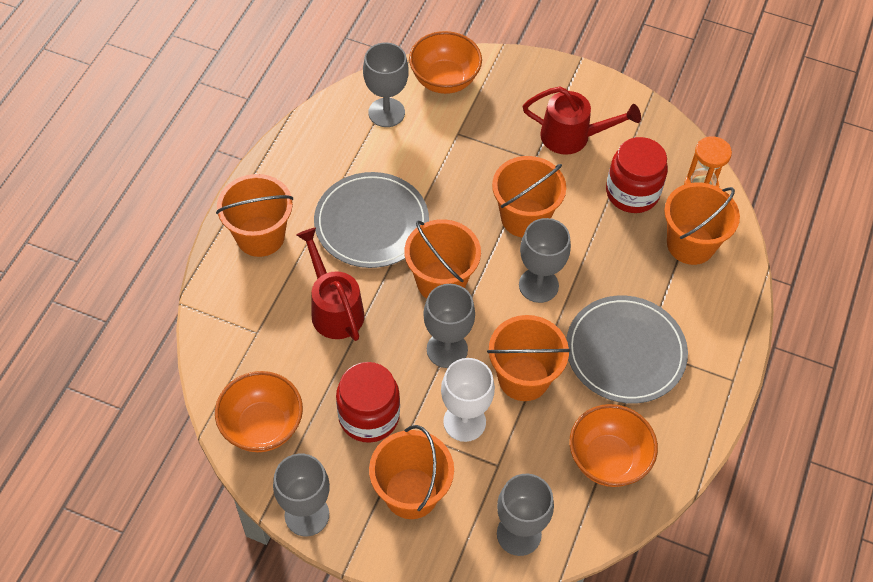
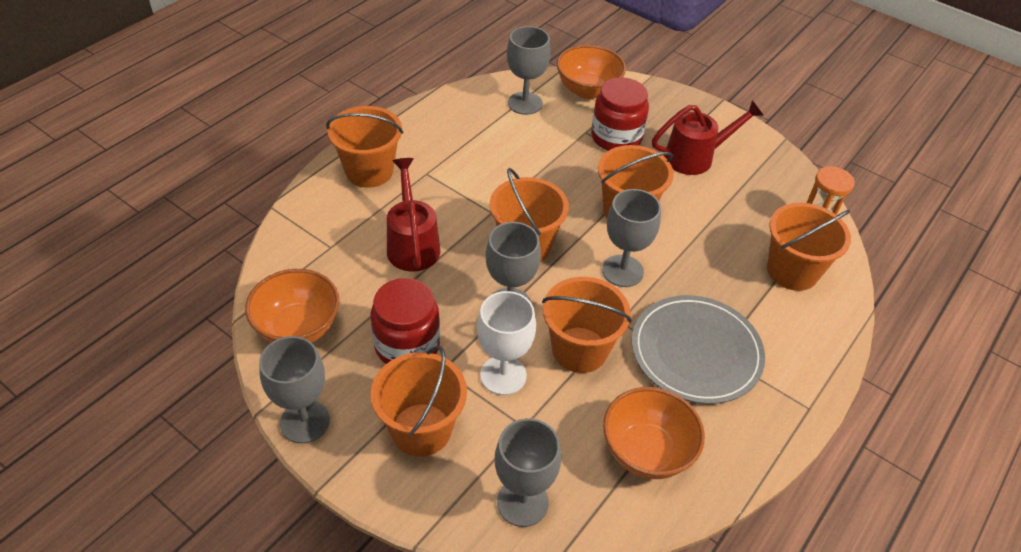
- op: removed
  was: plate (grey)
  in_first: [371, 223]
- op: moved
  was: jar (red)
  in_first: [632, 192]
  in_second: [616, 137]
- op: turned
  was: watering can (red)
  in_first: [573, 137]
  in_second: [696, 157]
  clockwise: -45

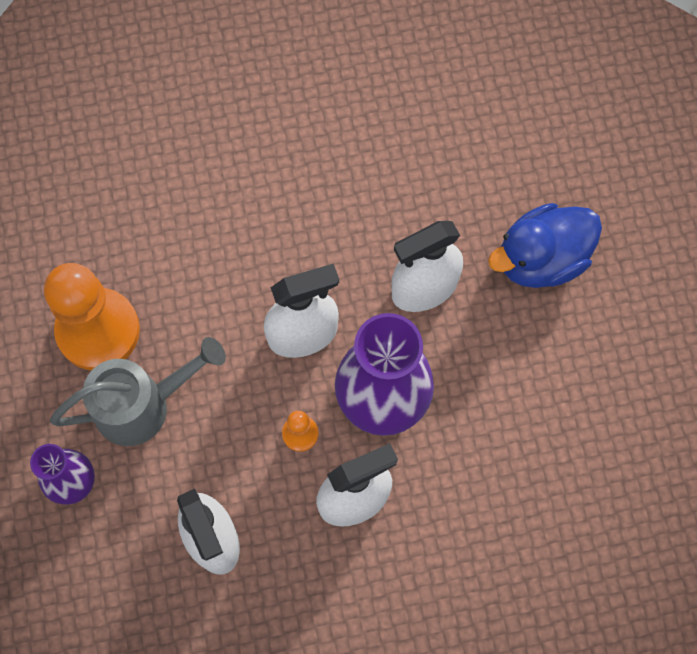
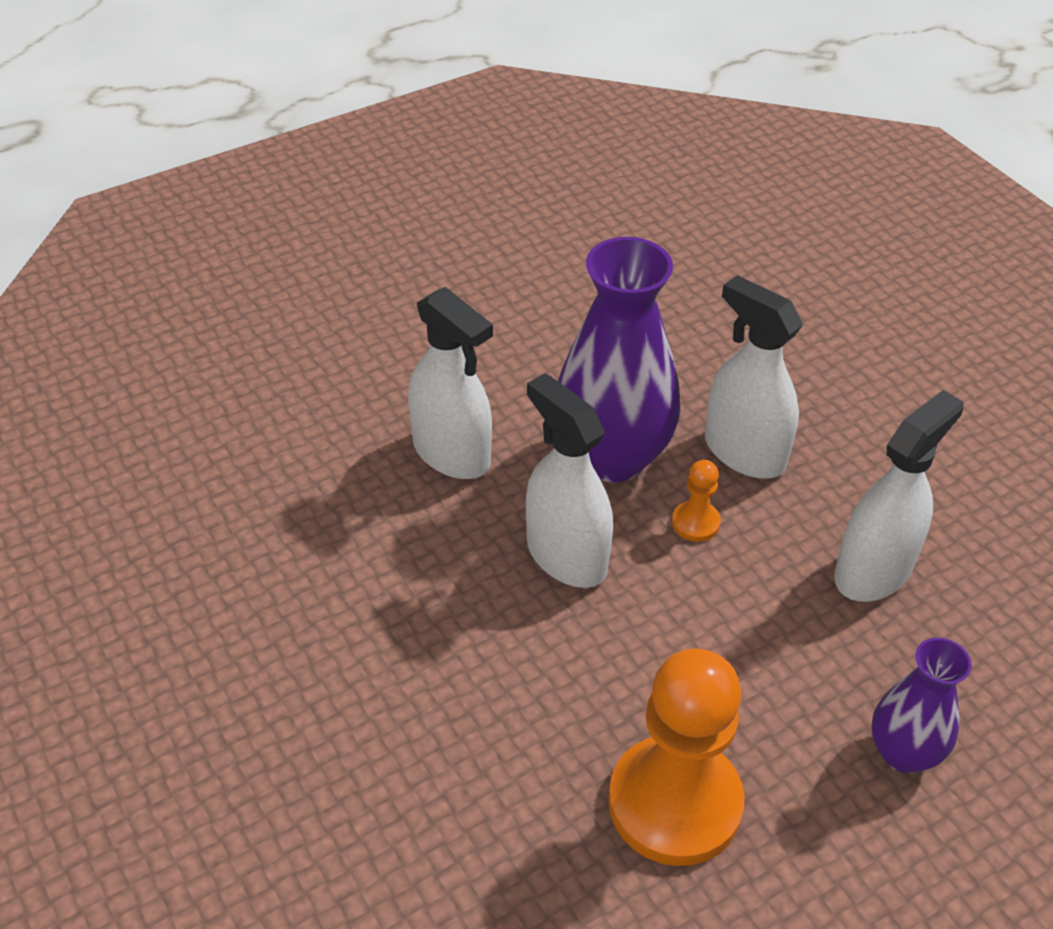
- op: removed
  was: watering can (grey)
  in_first: [142, 405]
- op: removed
  was: duck (blue)
  in_first: [541, 259]

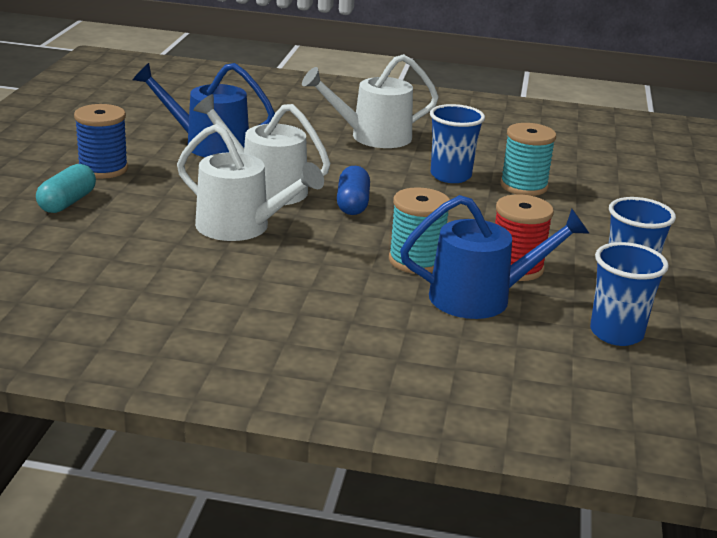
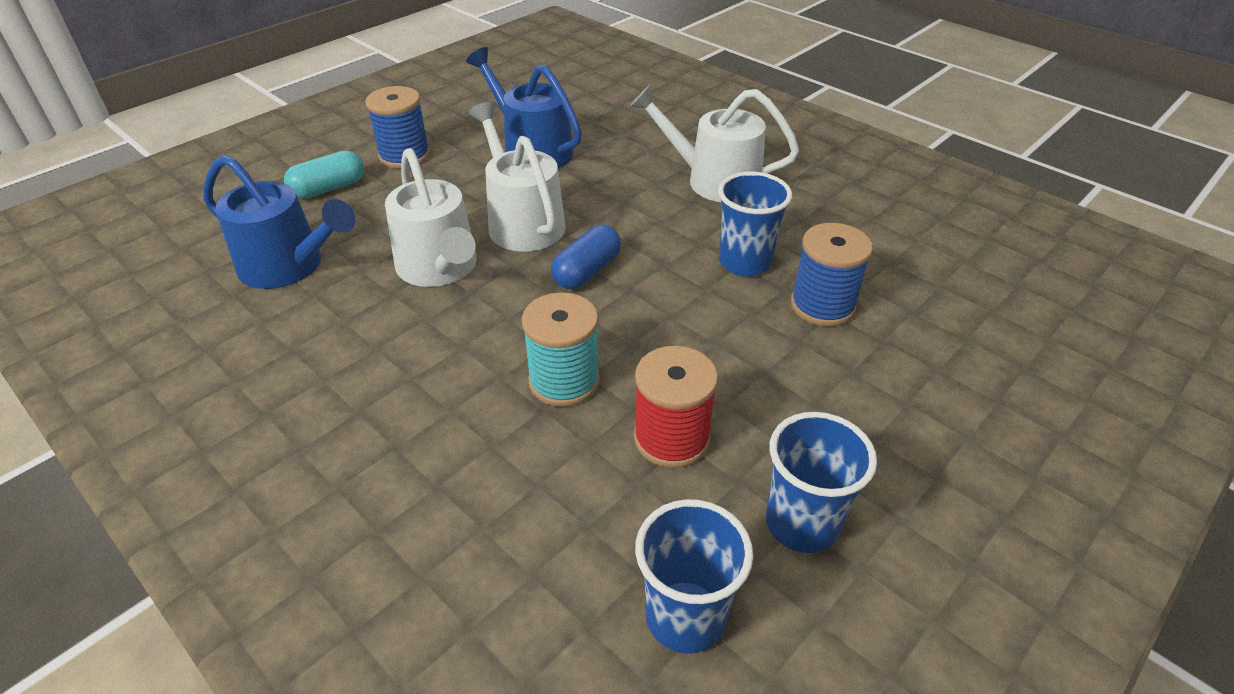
- op: moved
  was: watering can (blue)
  in_first: [480, 297]
  in_second: [289, 266]
- op: recoloured
  was: spool (turquoise)
  now: spool (blue)
  in_first: [523, 186]
  in_second: [822, 306]

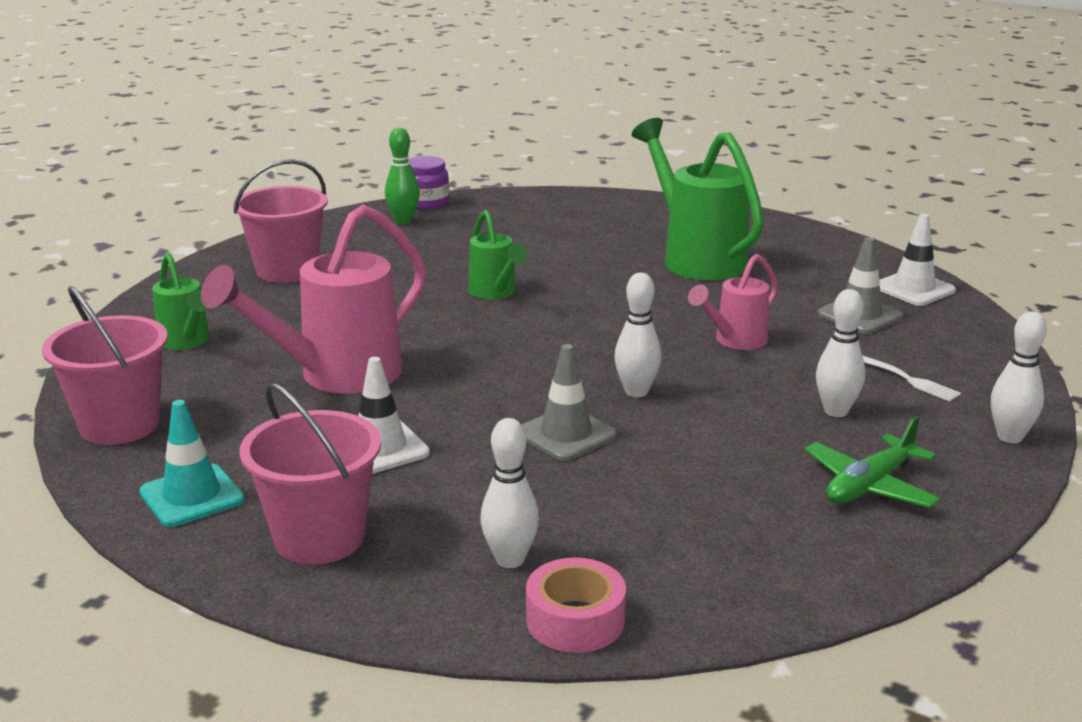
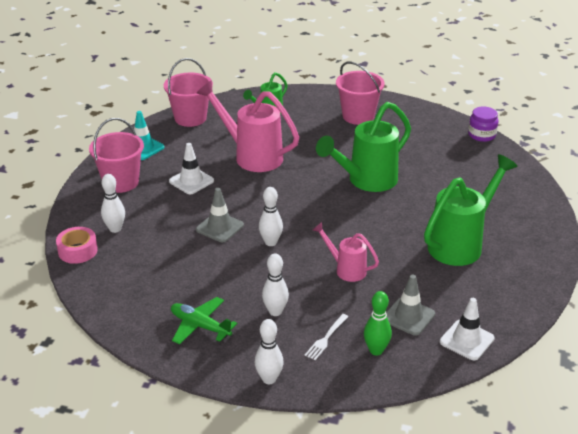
- op: moved
  was: bowling pin (green)
  in_first: [403, 221]
  in_second: [376, 350]
- op: resized
  was: watering can (green)
  in_first: [495, 293]
  in_second: [366, 181]
  ratio: 1.83

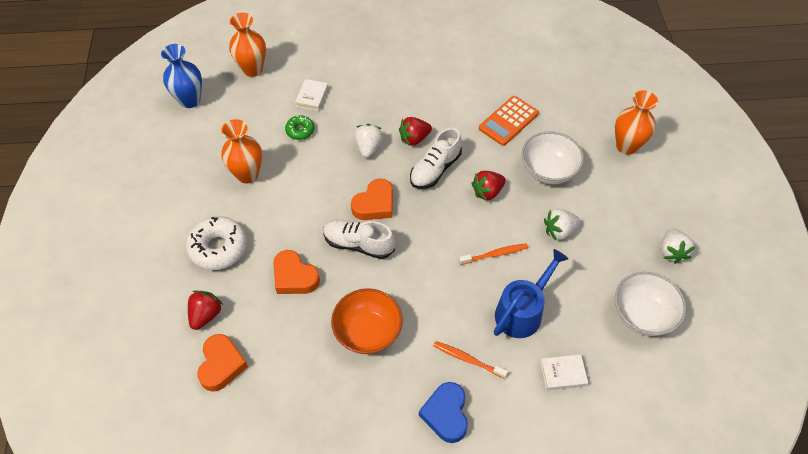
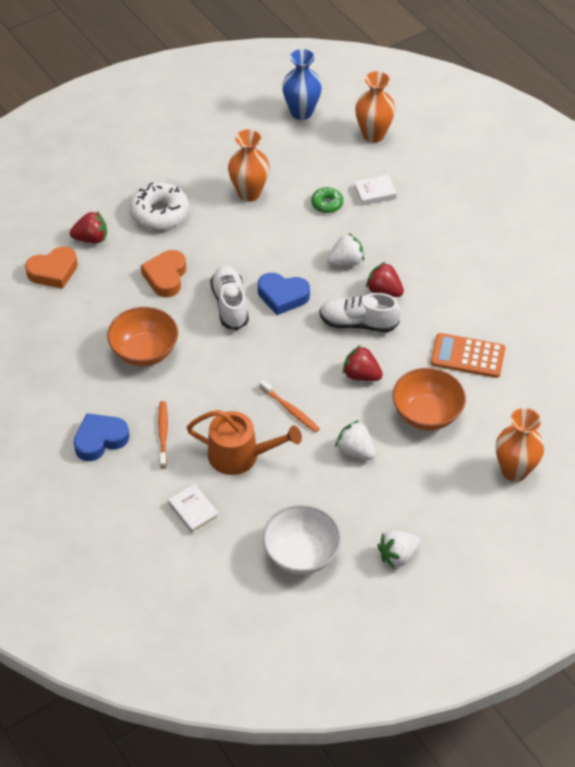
- op: recoloured
  was: heart (orange)
  now: heart (blue)
  in_first: [375, 204]
  in_second: [282, 296]
- op: recoloured
  was: watering can (blue)
  now: watering can (orange)
  in_first: [522, 312]
  in_second: [240, 455]
- op: recoloured
  was: bowl (white)
  now: bowl (orange)
  in_first: [548, 170]
  in_second: [426, 414]

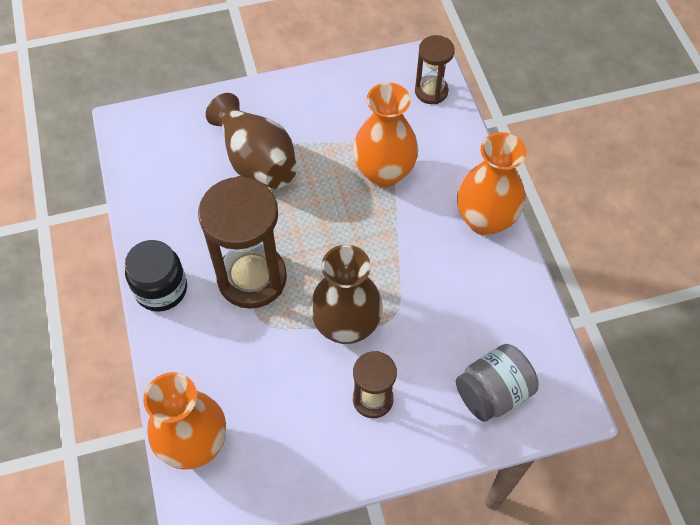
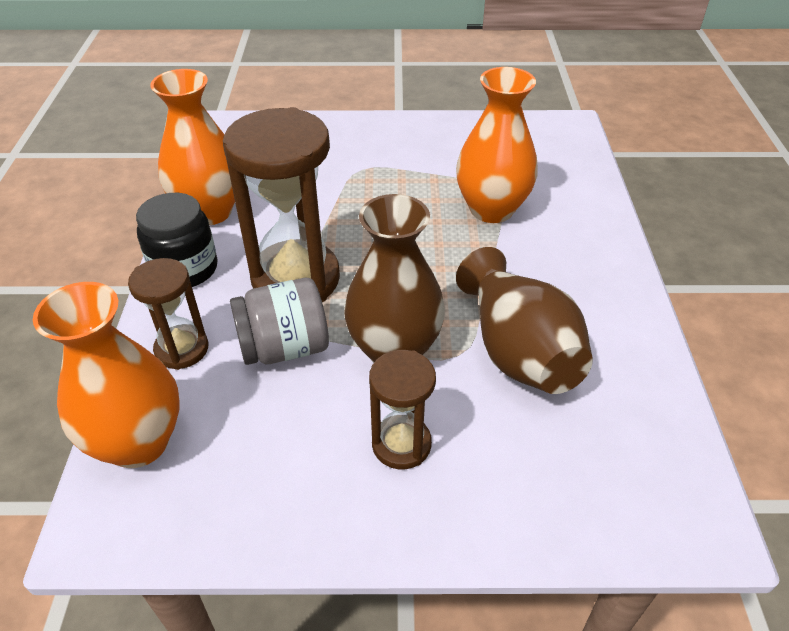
- op: moved
  was: vase (brown)
  in_first: [256, 160]
  in_second: [517, 350]
- op: moved
  was: hourglass (brown)
  in_first: [431, 91]
  in_second: [182, 349]
- op: moved
  was: jar (grey)
  in_first: [492, 393]
  in_second: [284, 347]
- op: moved
  was: vase (orange)
  in_first: [485, 220]
  in_second: [210, 212]

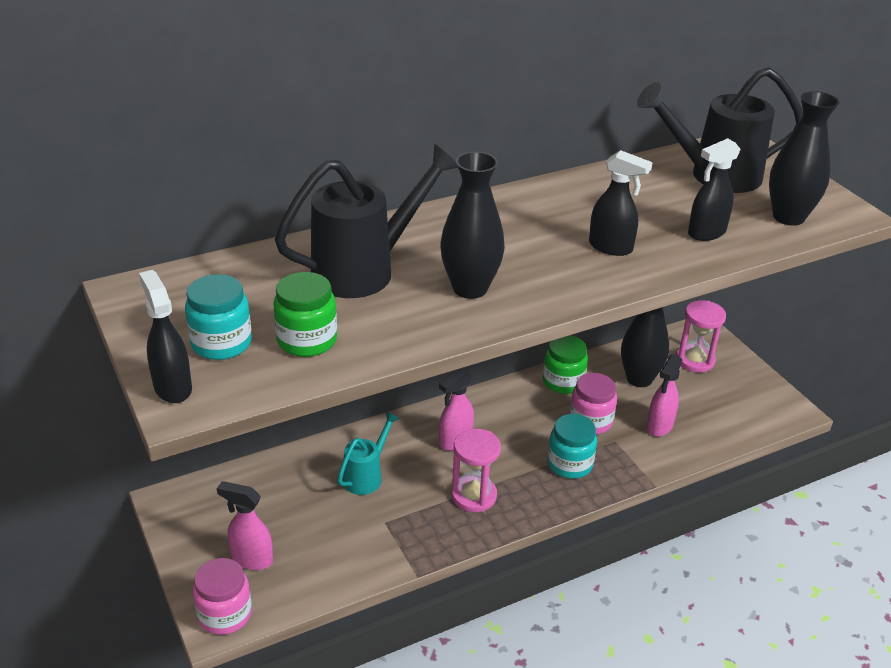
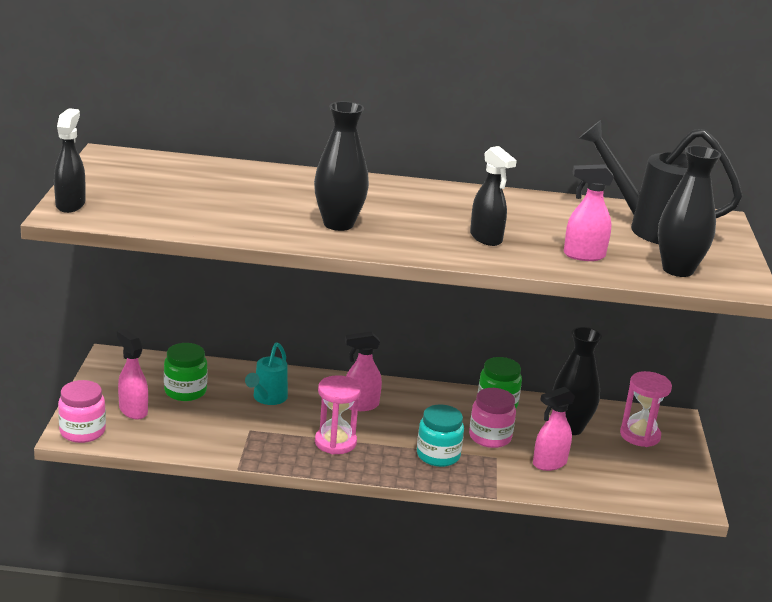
- op: removed
  was: jar (turquoise)
  in_first: [221, 343]
- op: removed
  was: watering can (black)
  in_first: [366, 270]
- op: moved
  was: jar (green)
  in_first: [307, 340]
  in_second: [185, 391]
- op: recoloured
  was: spray bottle (black)
  now: spray bottle (pink)
  in_first: [706, 233]
  in_second: [583, 255]
- op: turned
  was: watering can (turquoise)
  in_first: [367, 476]
  in_second: [267, 399]
  clockwise: 135

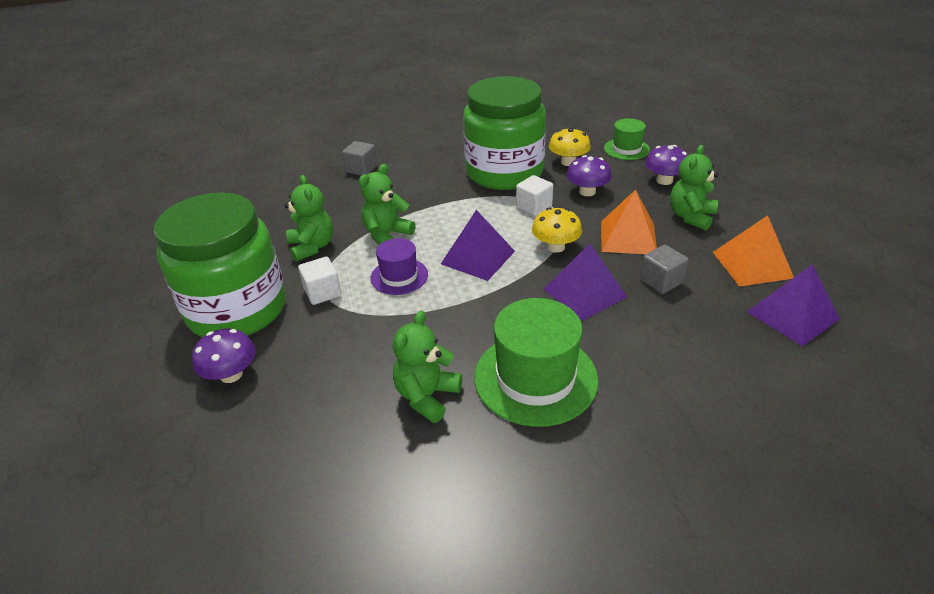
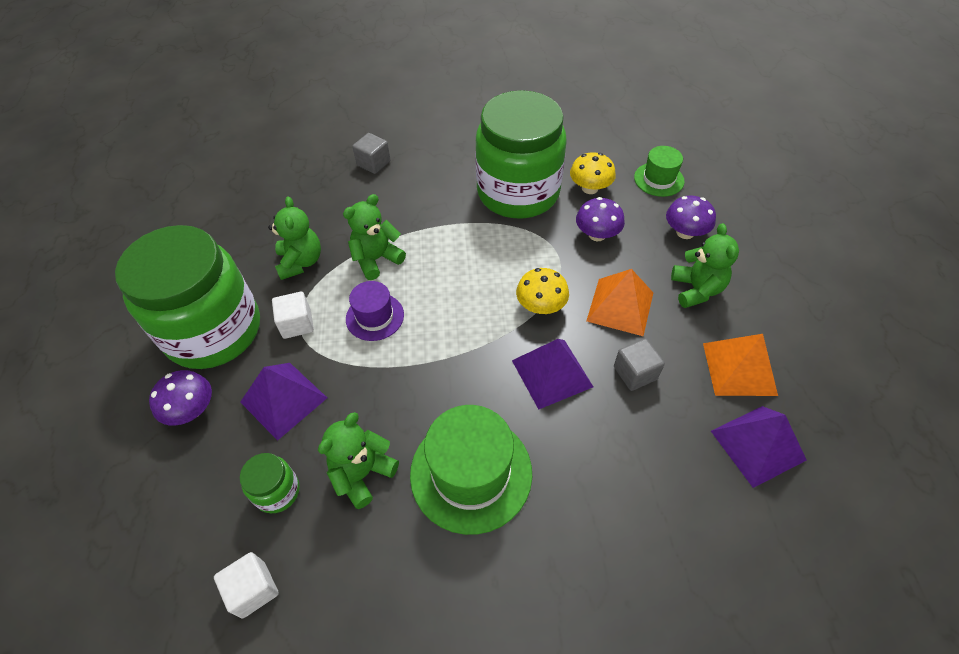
- op: added
  now: jar (green)
  in_second: [277, 491]
- op: moved
  was: pyramid (purple)
  in_first: [477, 257]
  in_second: [283, 400]
- op: moved
  was: cube (white)
  in_first: [534, 207]
  in_second: [253, 589]
- op: turned
  was: teddy bear (green)
  in_first: [691, 217]
  in_second: [696, 289]
  clockwise: 135

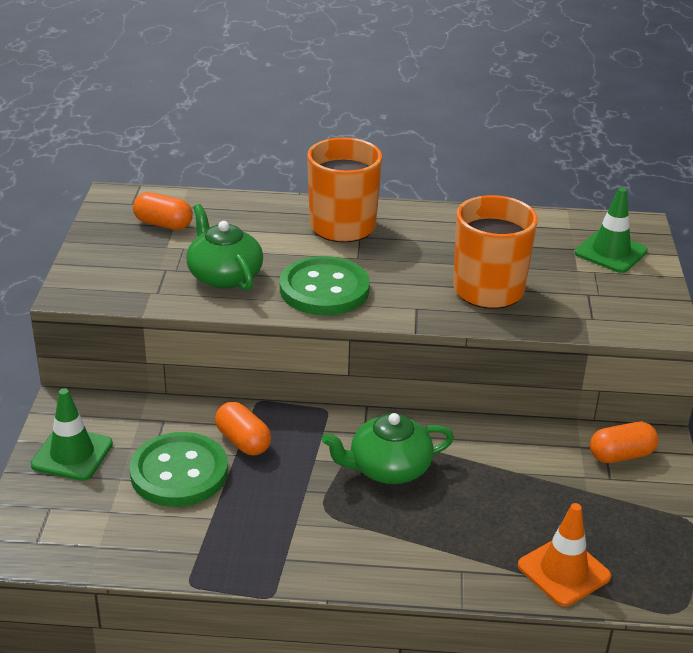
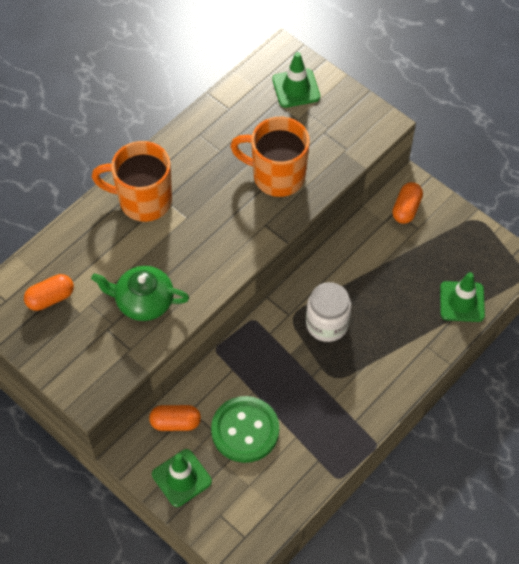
- op: removed
  was: button (green)
  in_first: [324, 289]
- op: moved
  was: capsule (orange)
  in_first: [243, 441]
  in_second: [175, 422]
- op: replaced
  was: teapot (green)
  now: jar (white)
  in_first: [388, 468]
  in_second: [327, 324]
- op: recoloured
  was: traffic cone (orange)
  now: traffic cone (green)
  in_first: [563, 571]
  in_second: [462, 302]

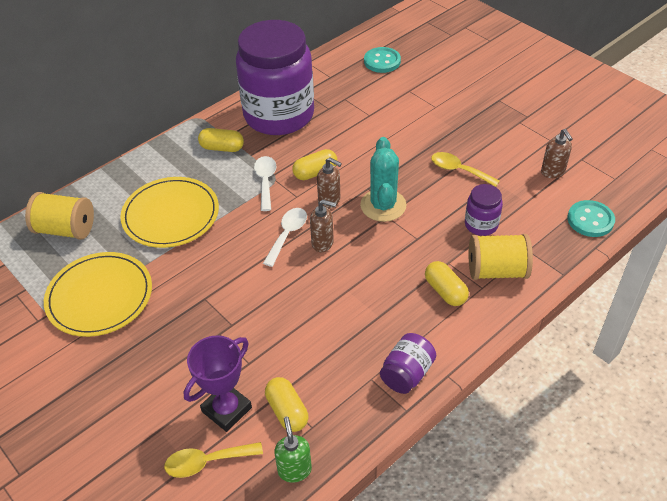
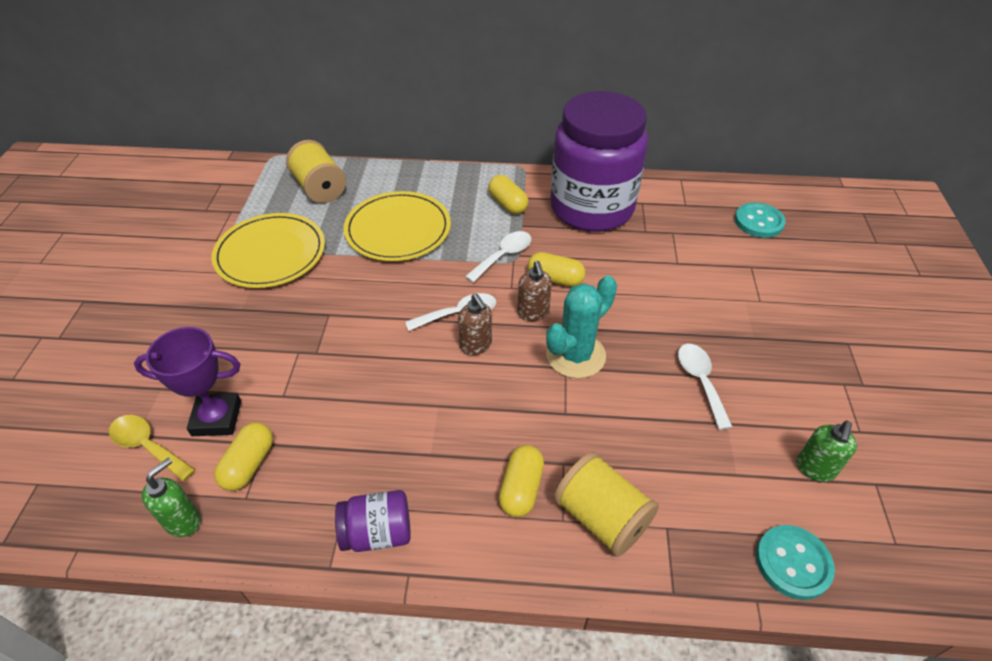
- op: removed
  was: jar (purple)
  in_first: [481, 225]
- op: recoloured
  was: spoon (yellow)
  now: spoon (white)
  in_first: [459, 170]
  in_second: [700, 381]
- op: recoloured
  was: soap dispenser (brown)
  now: soap dispenser (green)
  in_first: [553, 172]
  in_second: [815, 469]

